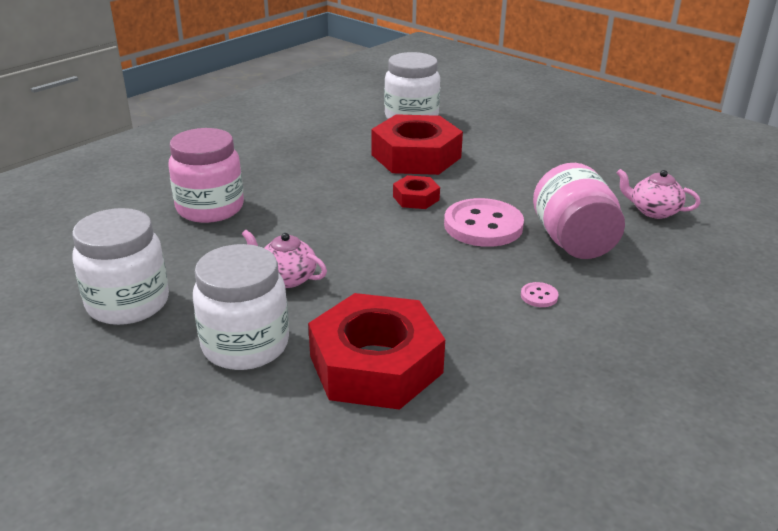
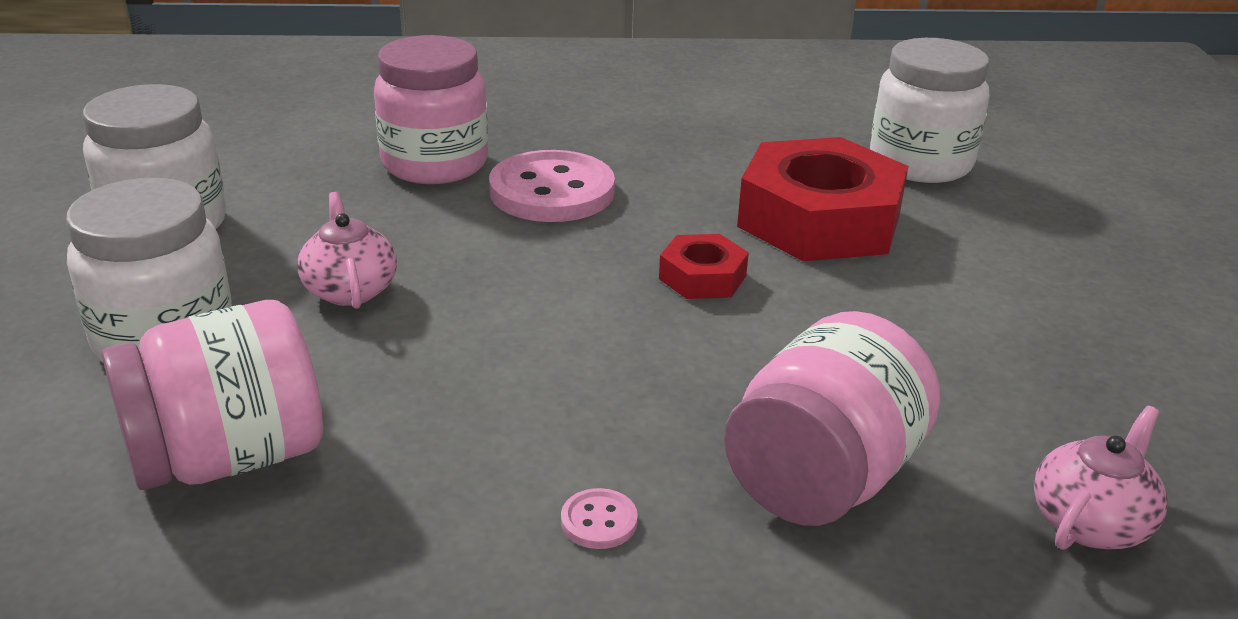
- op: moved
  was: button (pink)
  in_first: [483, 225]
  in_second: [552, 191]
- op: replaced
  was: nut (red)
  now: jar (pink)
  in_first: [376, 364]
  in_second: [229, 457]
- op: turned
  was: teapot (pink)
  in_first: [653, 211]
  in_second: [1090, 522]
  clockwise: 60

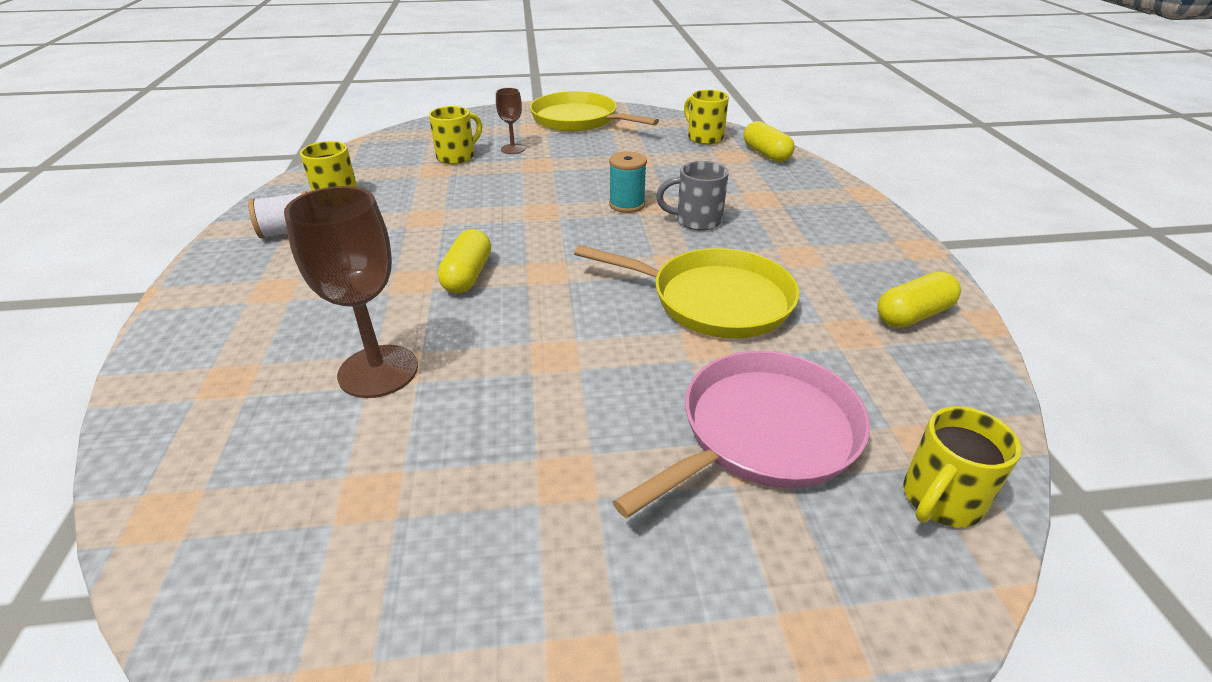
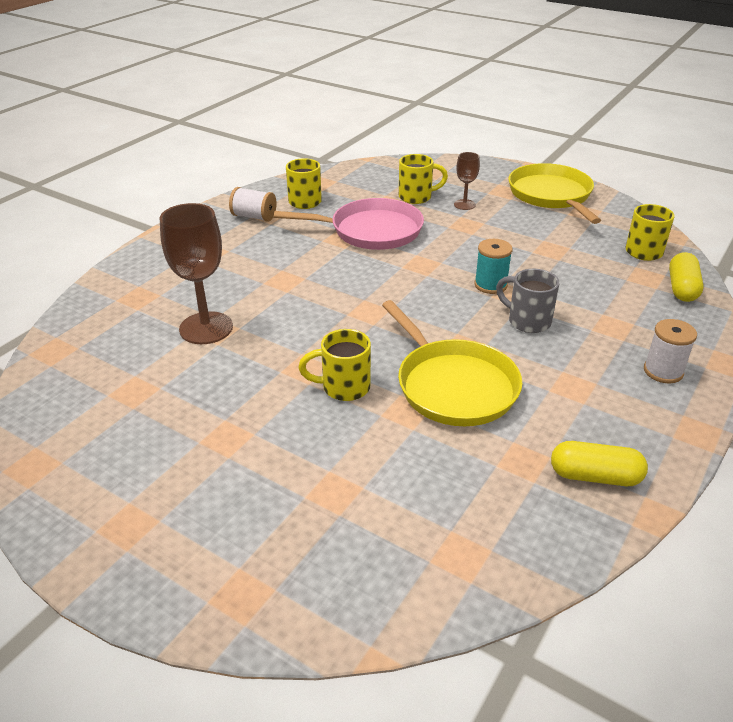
- op: removed
  was: capsule (yellow)
  in_first: [467, 276]
- op: added
  now: spool (white)
  in_second: [663, 371]
- op: moved
  was: pan (pink)
  in_first: [763, 433]
  in_second: [371, 231]
- op: moved
  was: mug (yellow)
  in_first: [940, 500]
  in_second: [343, 387]

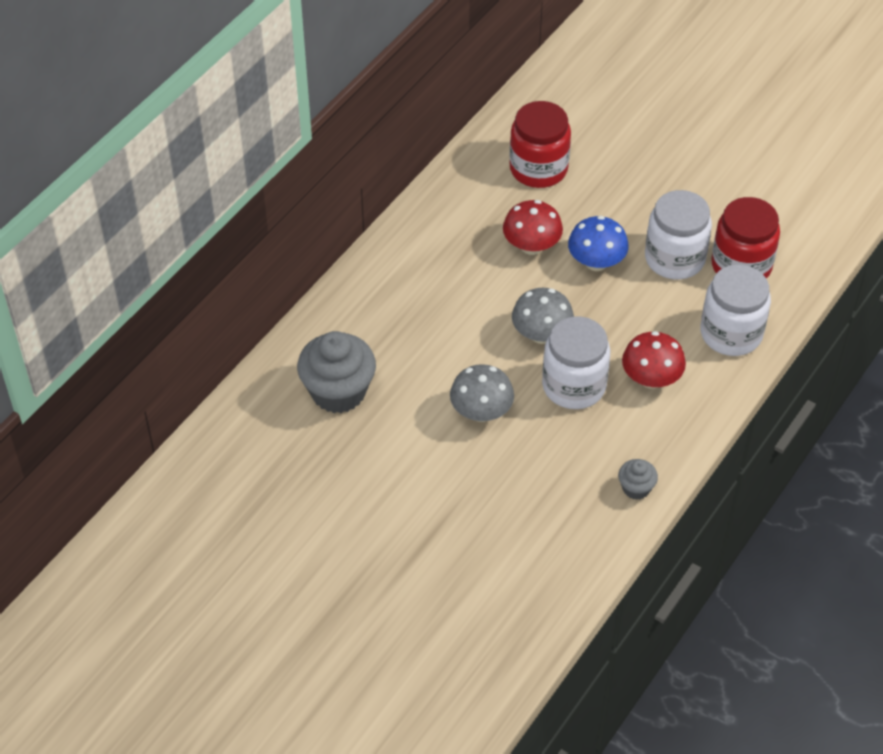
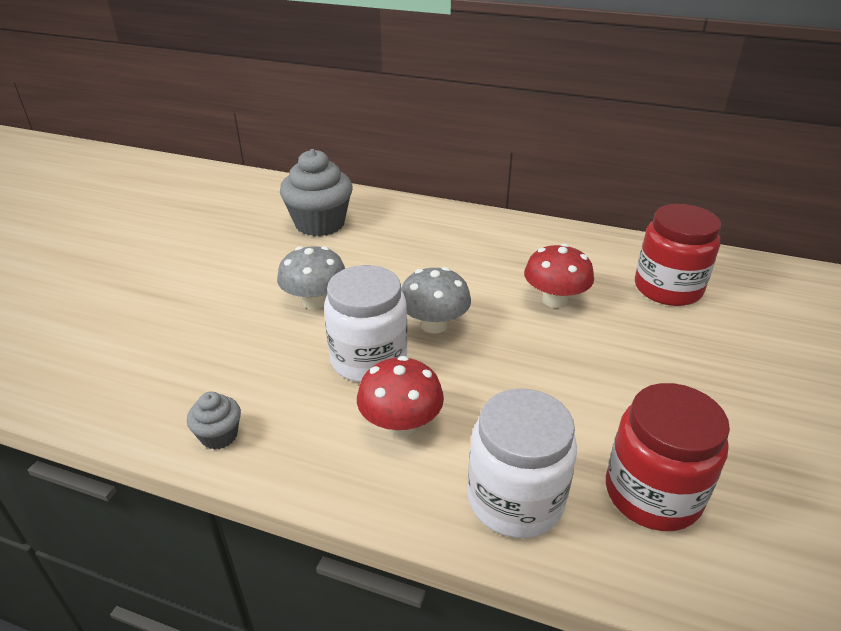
- op: removed
  was: mushroom (blue)
  in_first: [596, 262]
- op: removed
  was: jar (white)
  in_first: [674, 258]

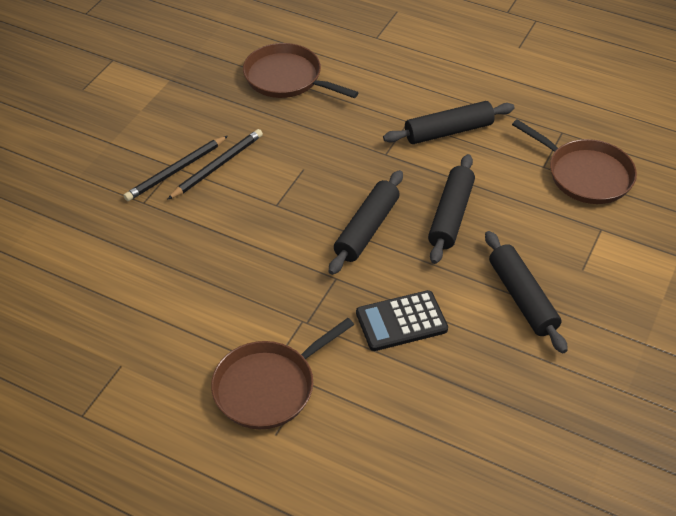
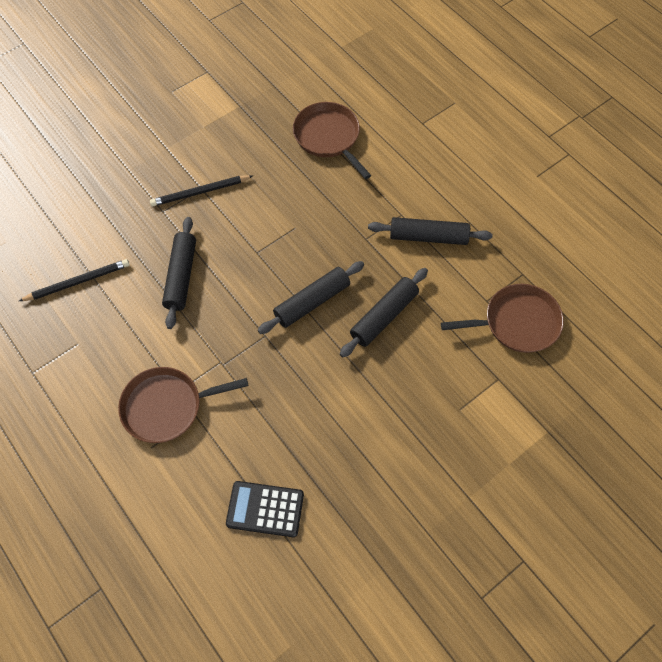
- op: moved
  was: pencil (black)
  in_first: [217, 166]
  in_second: [78, 282]
- op: moved
  was: calculator (black)
  in_first: [401, 321]
  in_second: [265, 509]
- op: moved
  was: rolling pin (black)
  in_first: [522, 298]
  in_second: [181, 276]
- op: turned
  was: pan (brown)
  in_first: [585, 174]
  in_second: [517, 322]
  clockwise: -75

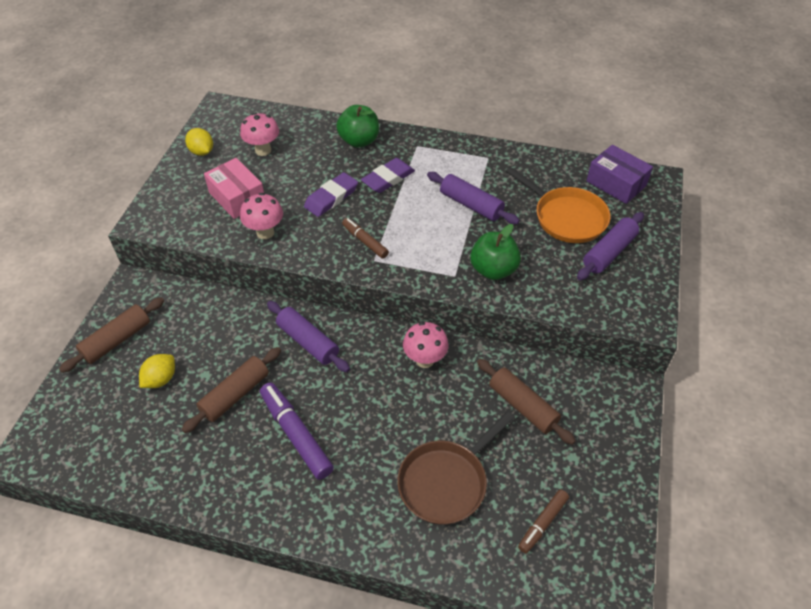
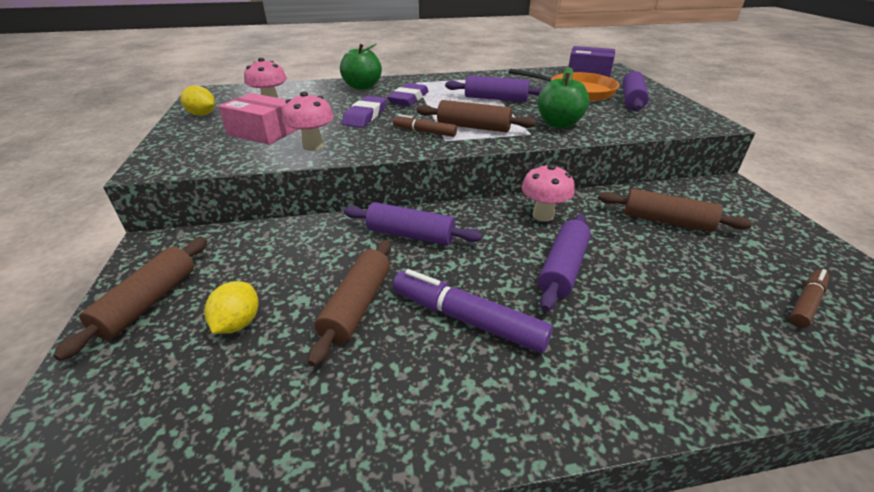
- op: removed
  was: pan (brown)
  in_first: [446, 482]
- op: added
  now: rolling pin (brown)
  in_second: [473, 127]
- op: added
  now: rolling pin (purple)
  in_second: [563, 268]
- op: turned
  was: marker (brown)
  in_first: [542, 523]
  in_second: [806, 303]
  clockwise: -150

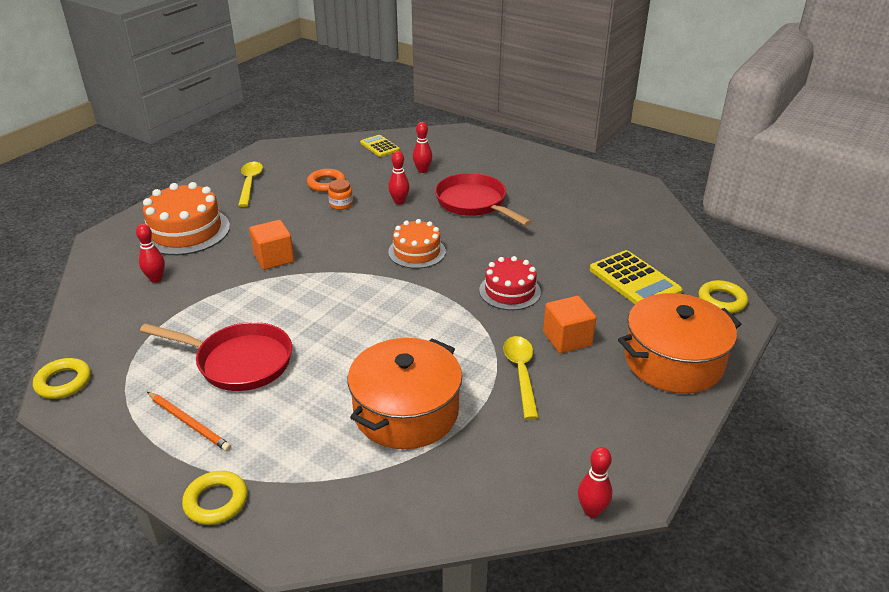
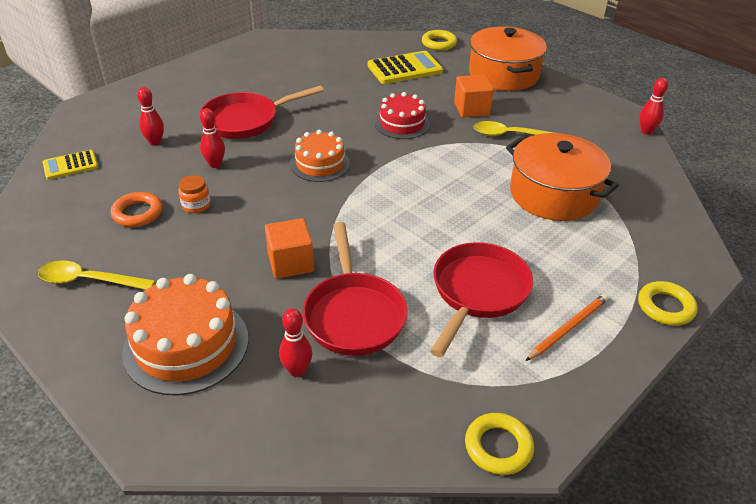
- op: added
  now: pan (red)
  in_second: [353, 314]

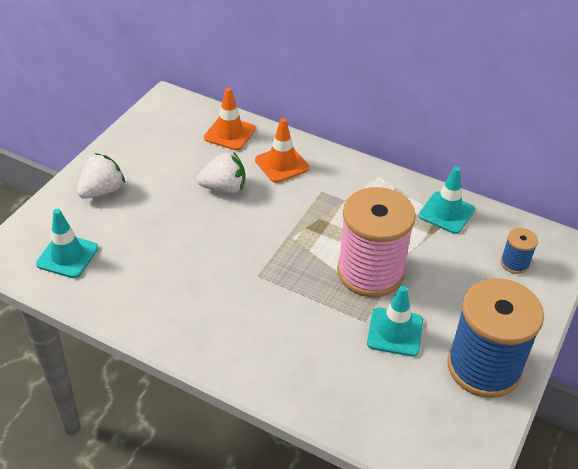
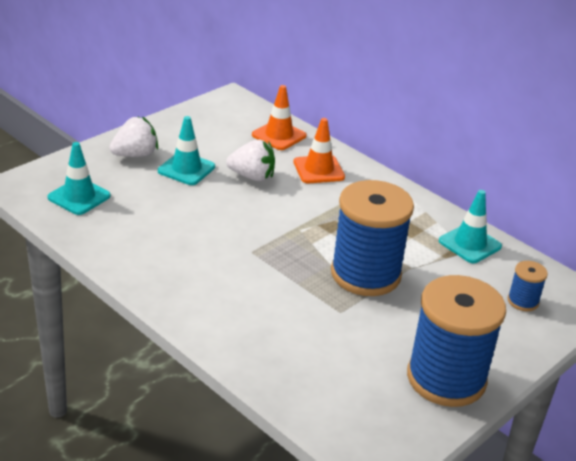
- op: moved
  was: traffic cone (turquoise)
  in_first: [395, 332]
  in_second: [186, 169]
- op: recoloured
  was: spool (pink)
  now: spool (blue)
  in_first: [370, 272]
  in_second: [365, 274]

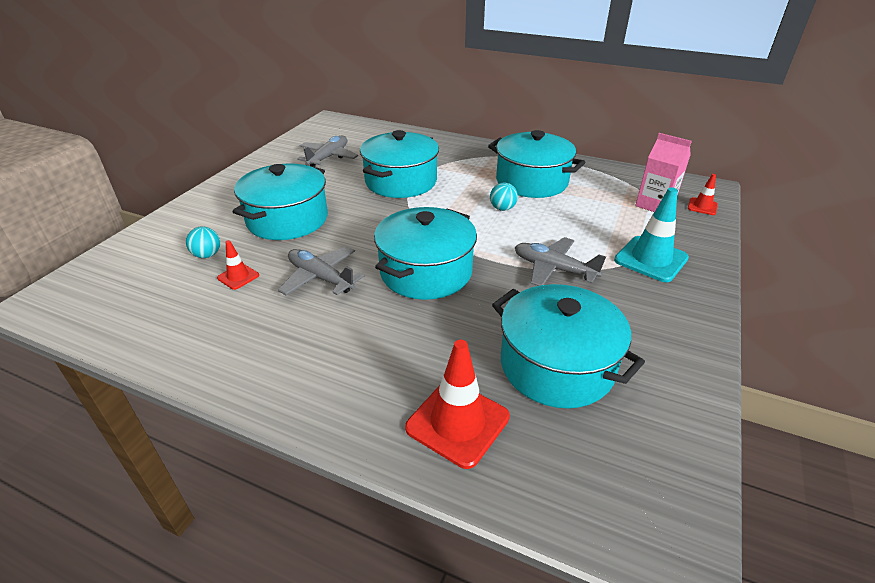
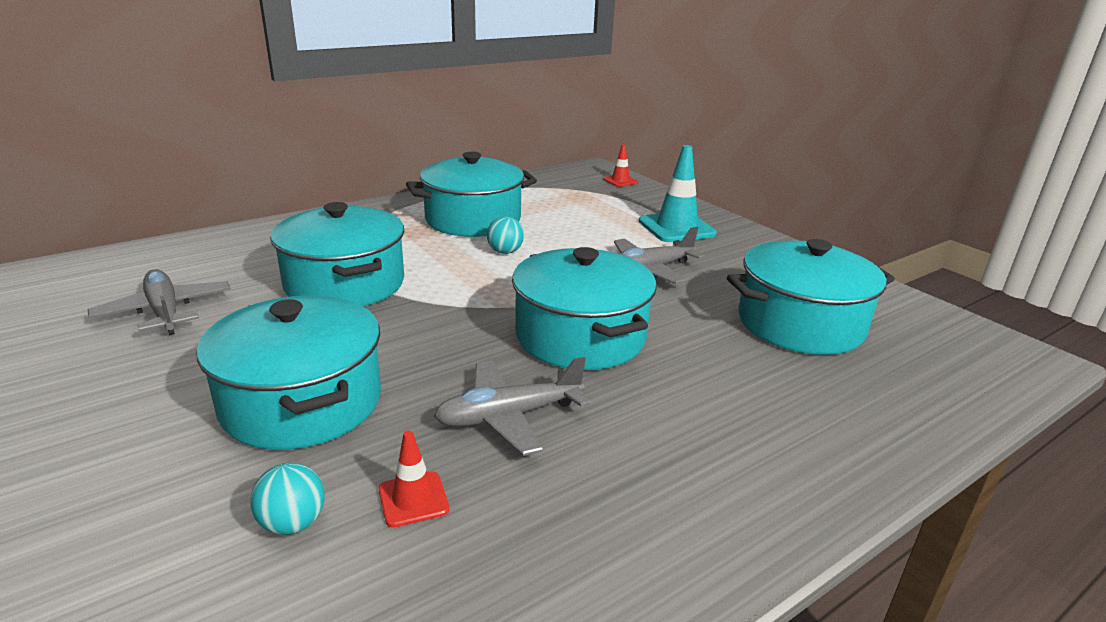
- op: removed
  was: traffic cone (red)
  in_first: [457, 422]
- op: removed
  was: carton (pink)
  in_first: [655, 205]

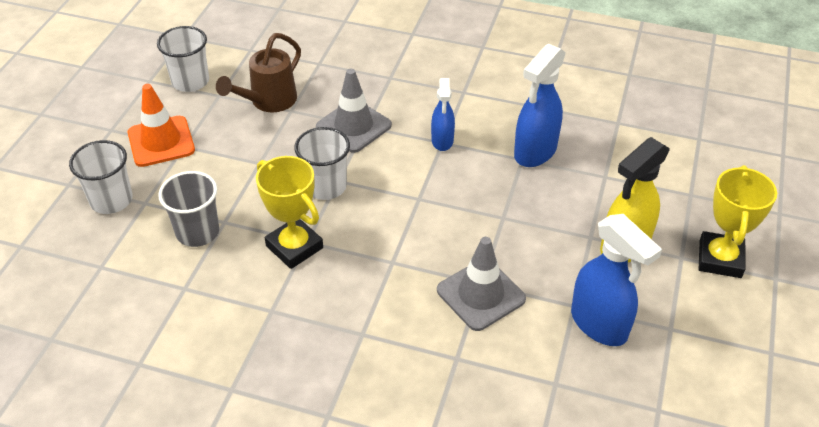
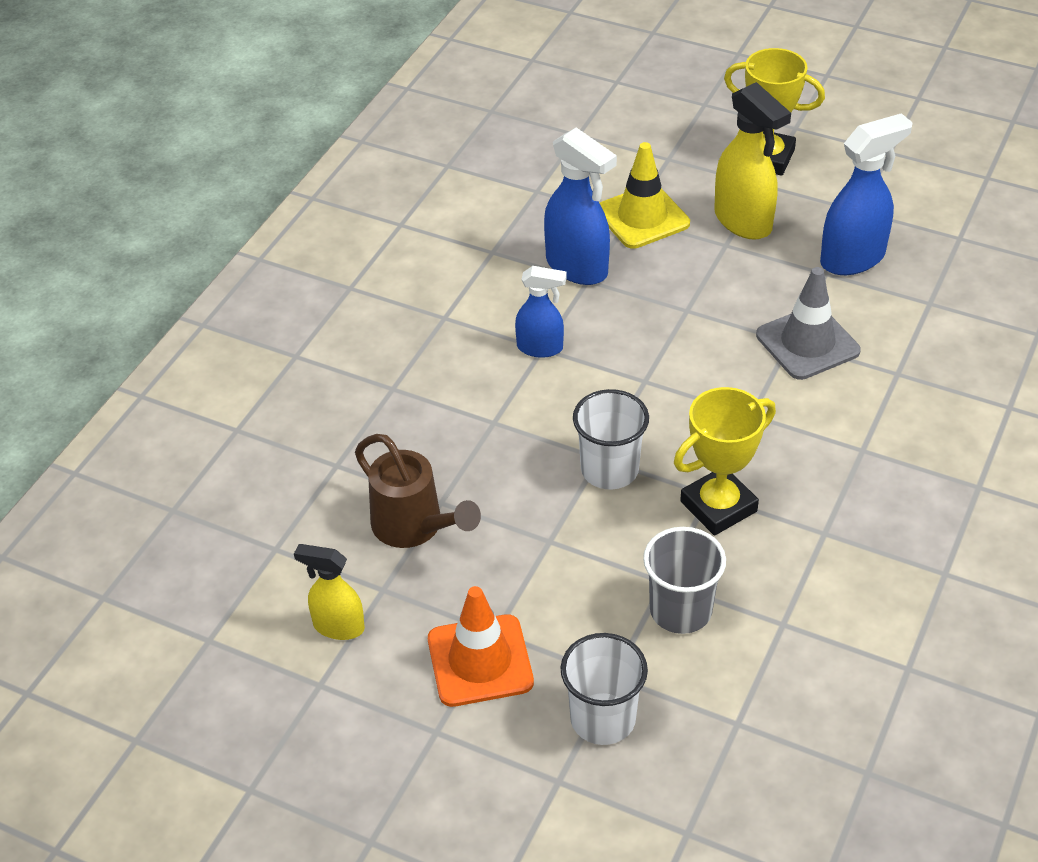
- op: removed
  was: traffic cone (grey)
  in_first: [353, 126]
- op: added
  now: traffic cone (yellow)
  in_second: [642, 217]
- op: replaced
  was: cup (white)
  now: spray bottle (yellow)
  in_first: [190, 81]
  in_second: [338, 626]

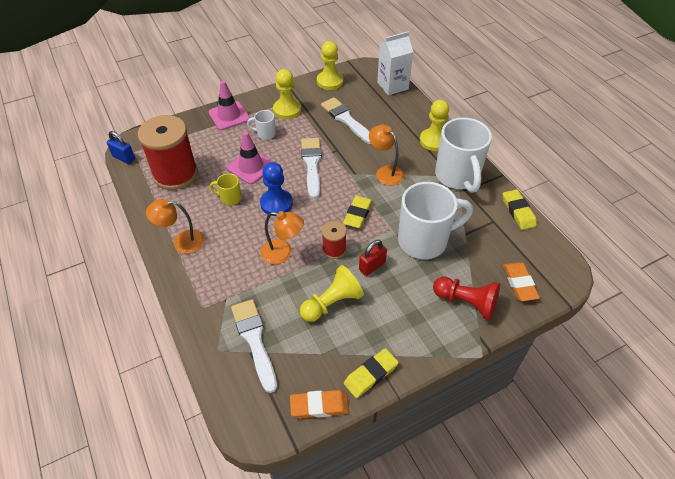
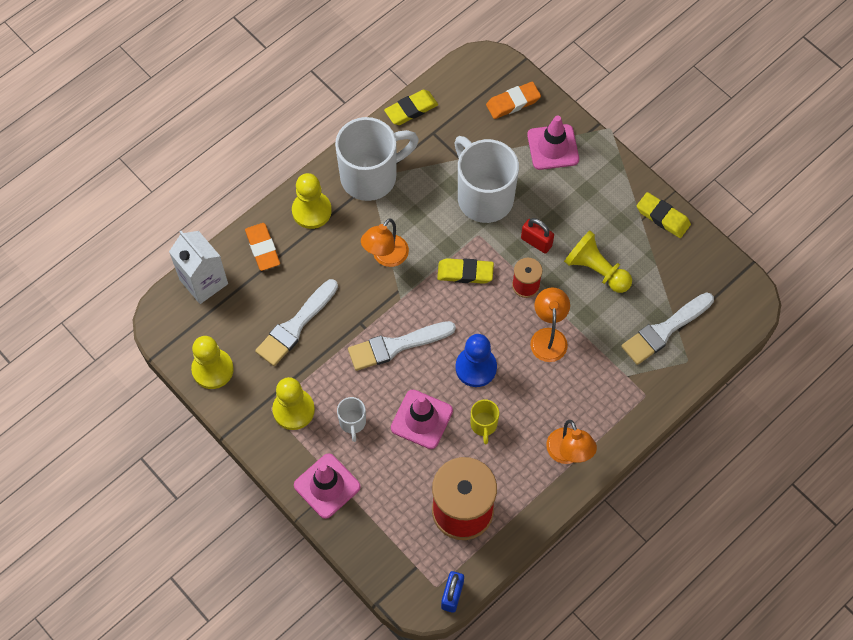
- op: moved
  was: eraser (orange)
  in_first: [319, 406]
  in_second: [262, 248]
- op: replaced
  was: pawn (red)
  now: traffic cone (pink)
  in_first: [466, 302]
  in_second: [553, 147]

